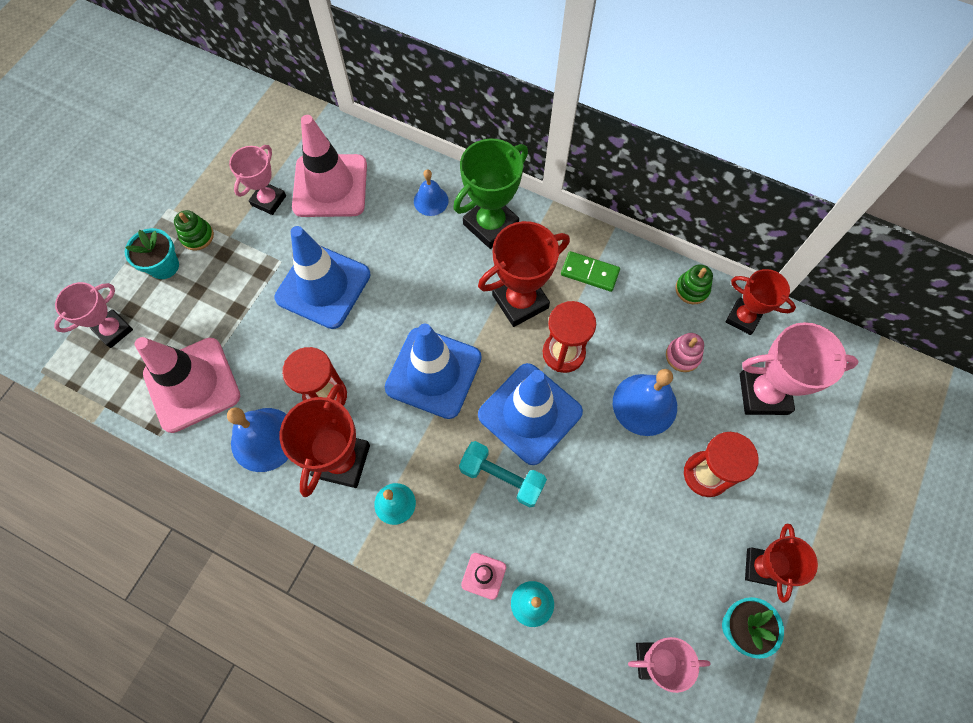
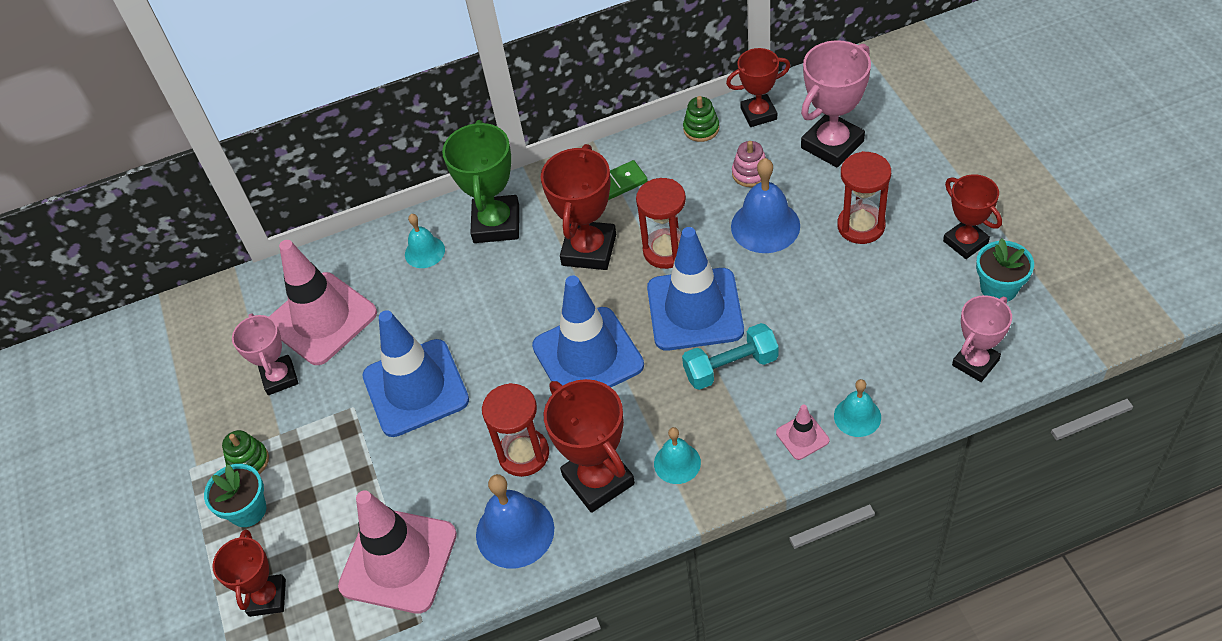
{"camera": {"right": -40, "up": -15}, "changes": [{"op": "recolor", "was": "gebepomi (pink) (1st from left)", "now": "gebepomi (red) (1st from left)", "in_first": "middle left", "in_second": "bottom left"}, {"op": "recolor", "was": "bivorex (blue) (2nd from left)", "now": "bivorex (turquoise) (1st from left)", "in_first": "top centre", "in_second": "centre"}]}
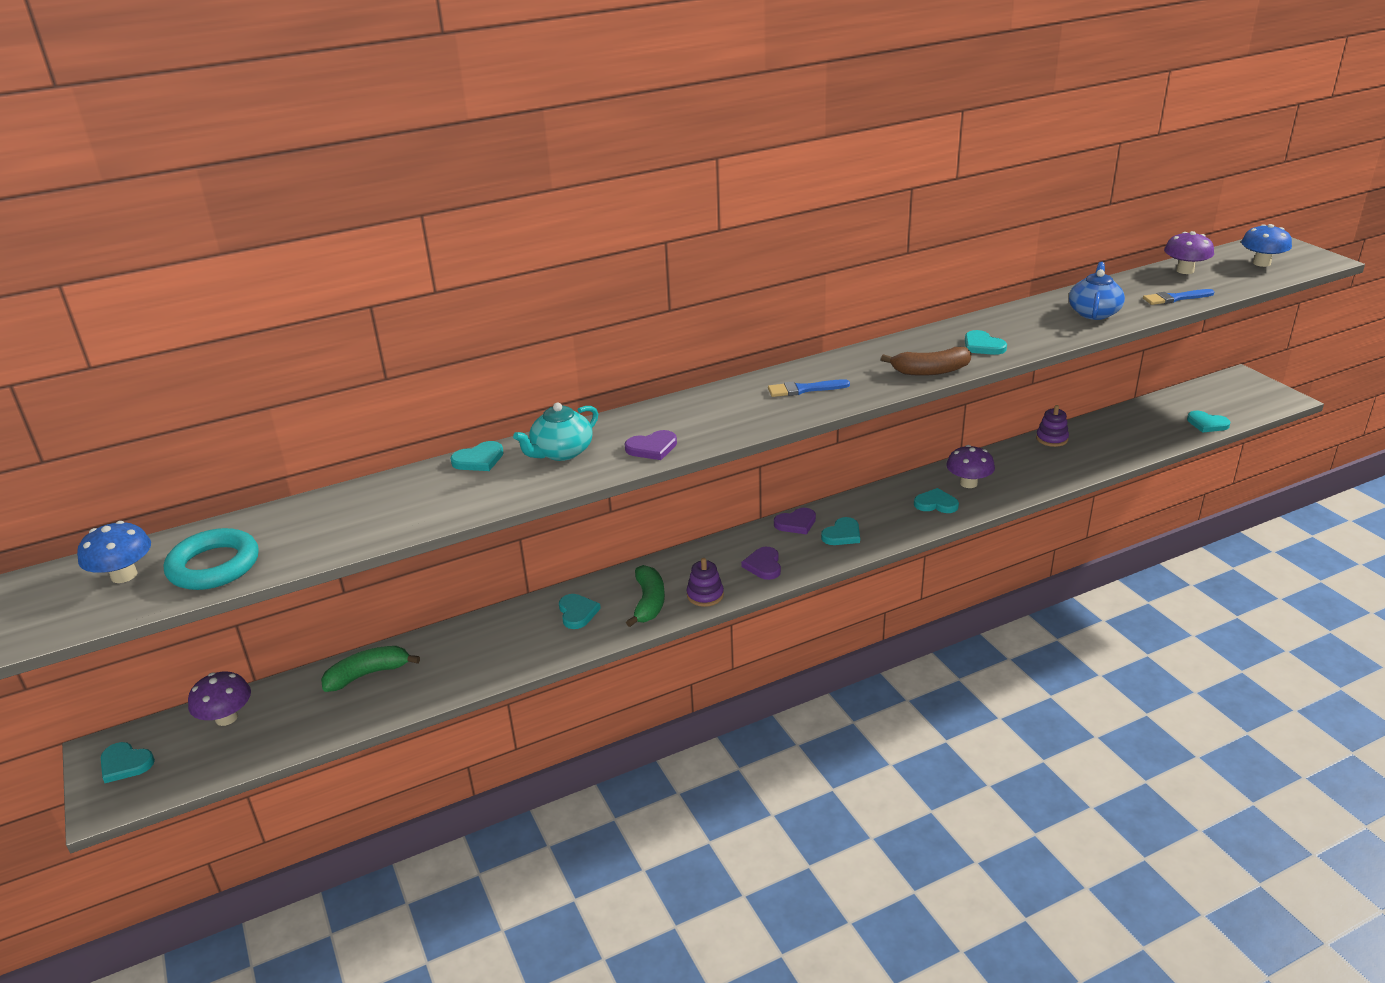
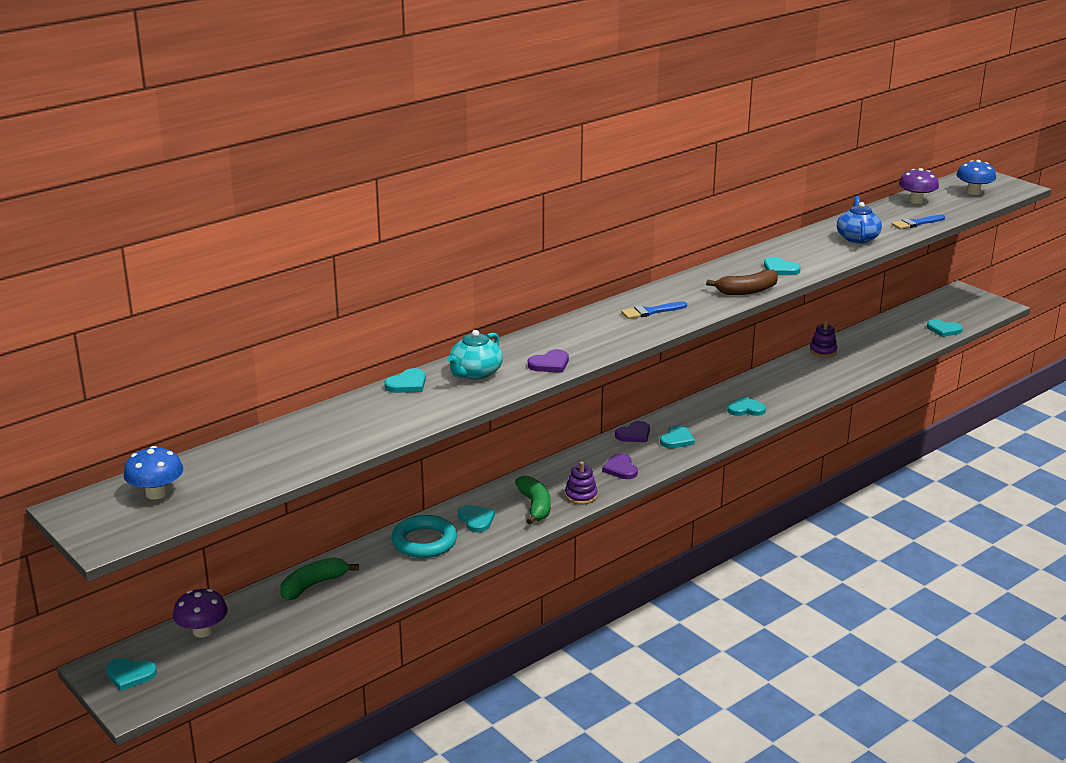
{"camera": {"right": -15, "up": -5}, "changes": [{"op": "move", "was": "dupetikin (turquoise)", "in_first": "middle left", "in_second": "bottom centre"}, {"op": "delete", "was": "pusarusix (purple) (2nd from left)", "in_first": "middle right"}]}
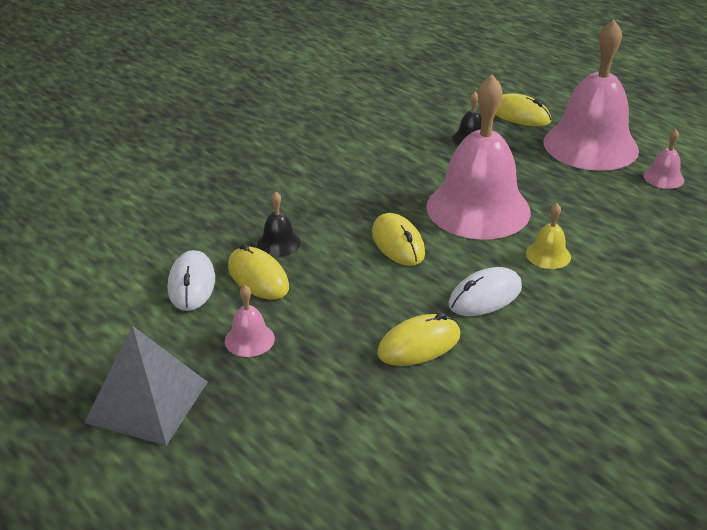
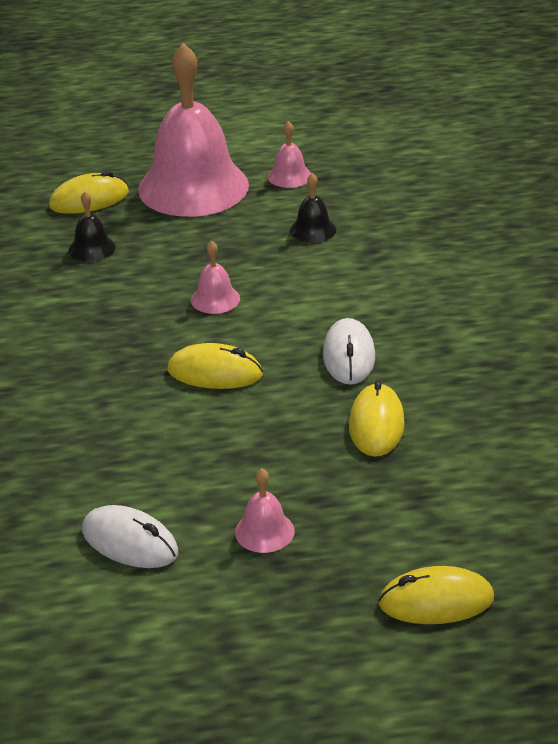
{"camera": {"right": -55, "up": 0}, "changes": [{"op": "resize", "was": "bivorex (pink) (2nd from left)", "in_first": "top right", "in_second": "centre", "ratio": 0.4}, {"op": "move", "was": "bivorex (black) (1st from left in the first image)", "now": "bivorex (black) (2nd from left)", "in_first": "centre", "in_second": "top centre"}, {"op": "move", "was": "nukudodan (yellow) (1st from left in the first image)", "now": "nukudodan (yellow) (4th from left)", "in_first": "centre", "in_second": "bottom right"}, {"op": "delete", "was": "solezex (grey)", "in_first": "bottom left"}, {"op": "delete", "was": "bivorex (yellow)", "in_first": "middle right"}]}
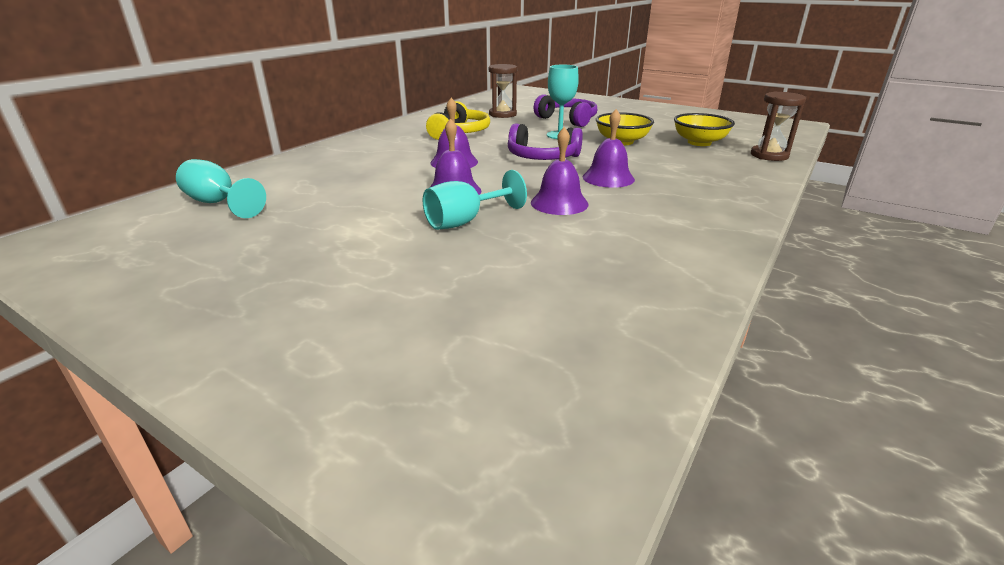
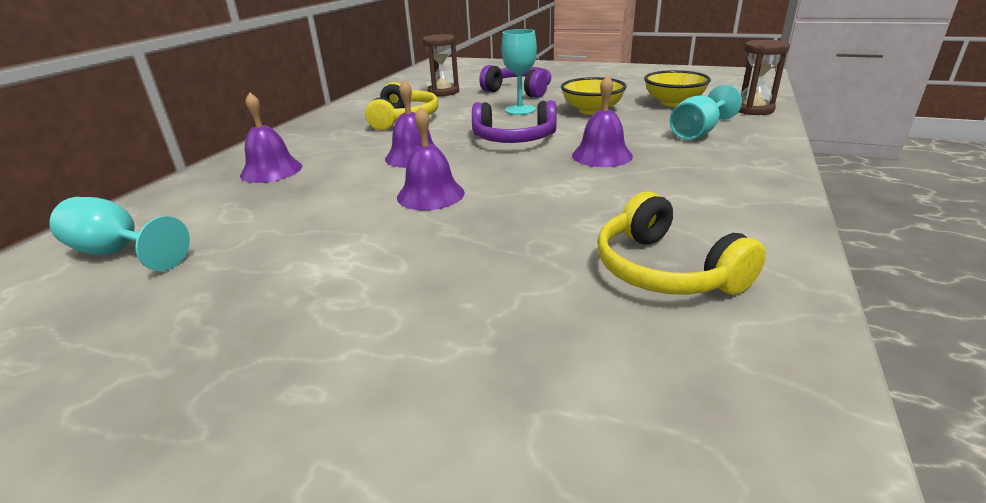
{"camera": {"right": -10, "up": 0}, "changes": [{"op": "move", "was": "bivorex (purple) (3rd from left in the first image)", "now": "bivorex (purple) (1st from left)", "in_first": "top centre", "in_second": "top left"}, {"op": "insert", "now": "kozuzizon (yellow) (2nd from left)", "in_second": "middle right"}, {"op": "move", "was": "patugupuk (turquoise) (2nd from left in the first image)", "now": "patugupuk (turquoise) (3rd from left)", "in_first": "centre", "in_second": "top right"}]}
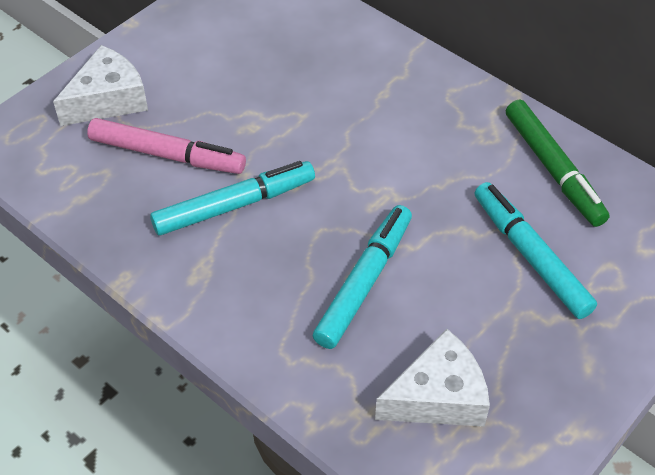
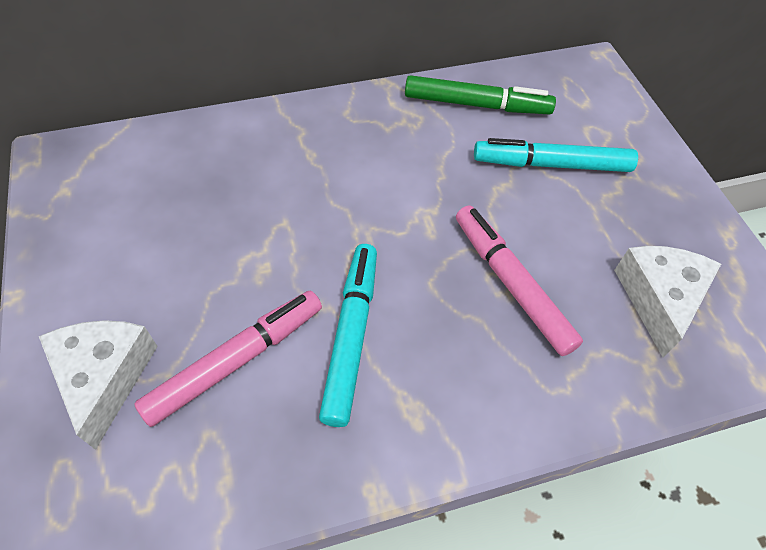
{"camera": {"right": -60, "up": 5}, "changes": [{"op": "recolor", "was": "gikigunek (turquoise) (2nd from left)", "now": "gikigunek (pink) (2nd from left)", "in_first": "centre", "in_second": "middle right"}]}
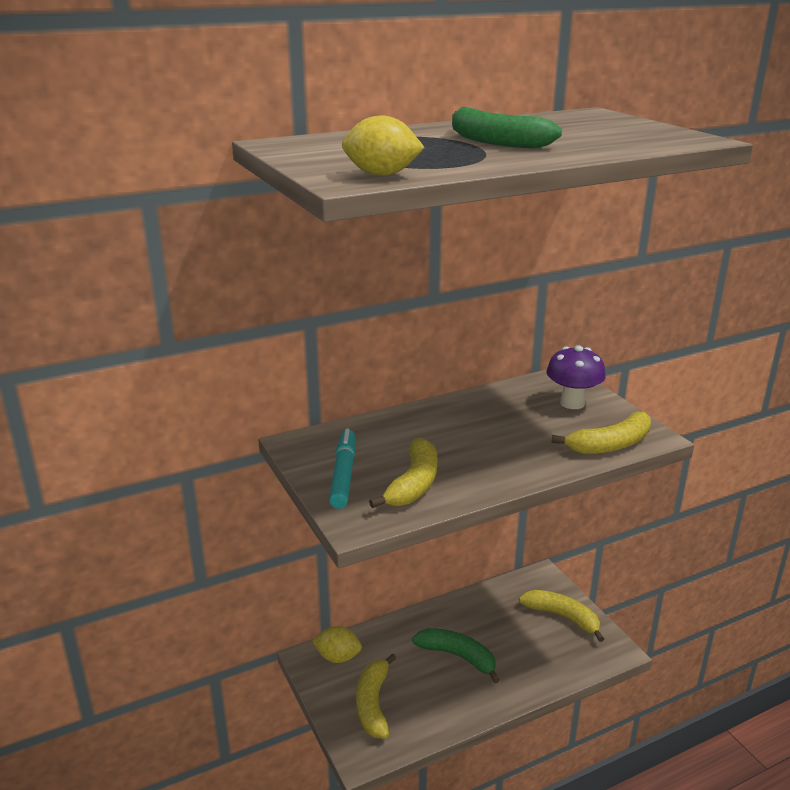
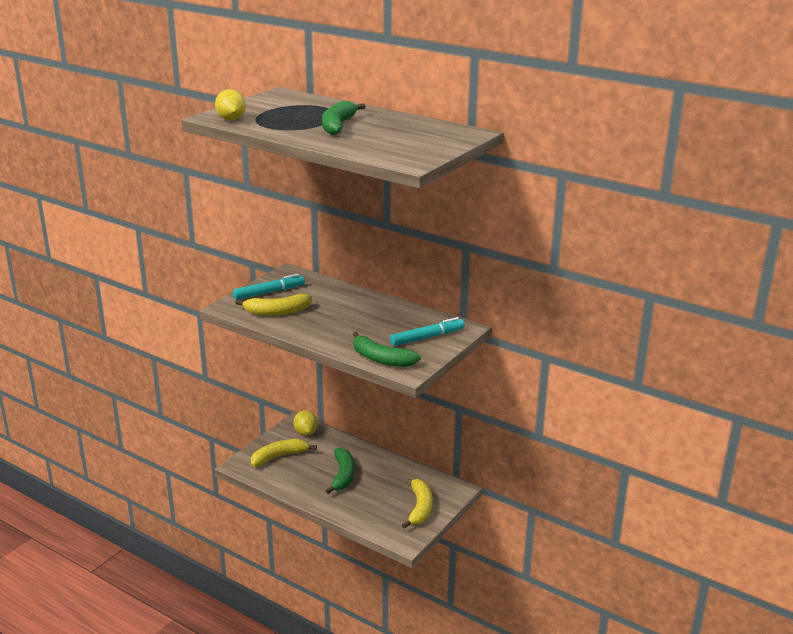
{"camera": {"right": 60, "up": 0}, "changes": [{"op": "recolor", "was": "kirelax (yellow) (4th from left)", "now": "kirelax (green) (3rd from left)", "in_first": "middle right", "in_second": "centre"}, {"op": "replace", "was": "pusarusix (purple)", "now": "gikigunek (turquoise) (2nd from left)", "in_first": "middle right", "in_second": "centre"}]}
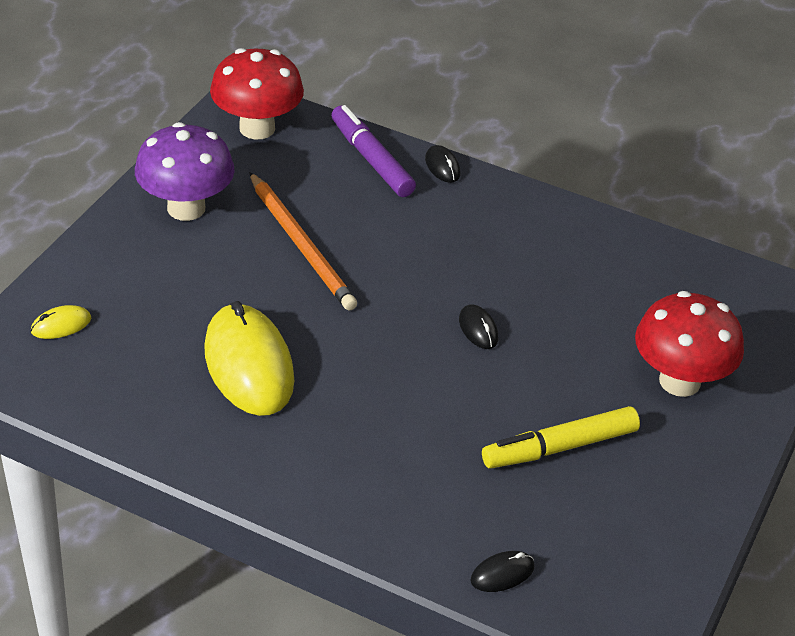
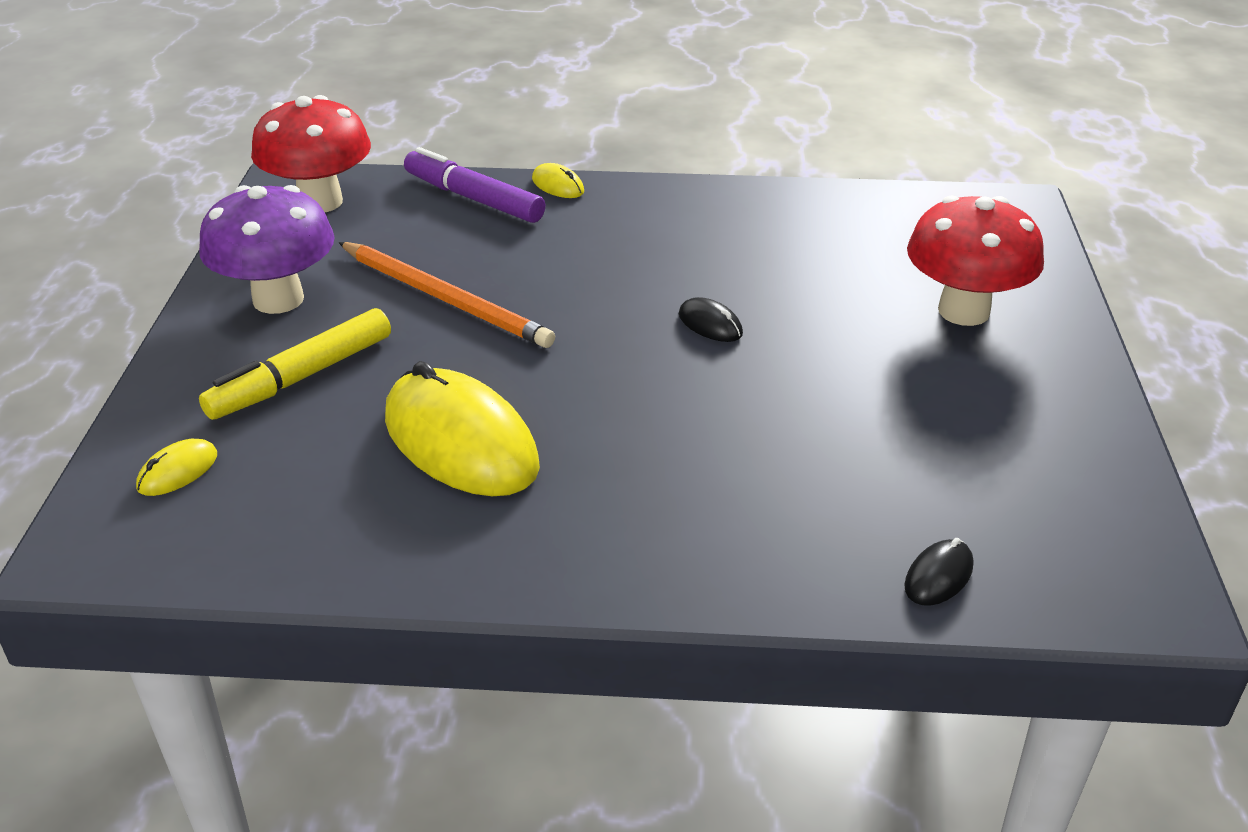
{"camera": {"right": -20, "up": -5}, "changes": [{"op": "move", "was": "gikigunek (yellow)", "in_first": "bottom right", "in_second": "middle left"}, {"op": "recolor", "was": "nukudodan (black) (1st from left)", "now": "nukudodan (yellow) (3rd from left)", "in_first": "top centre", "in_second": "top centre"}]}
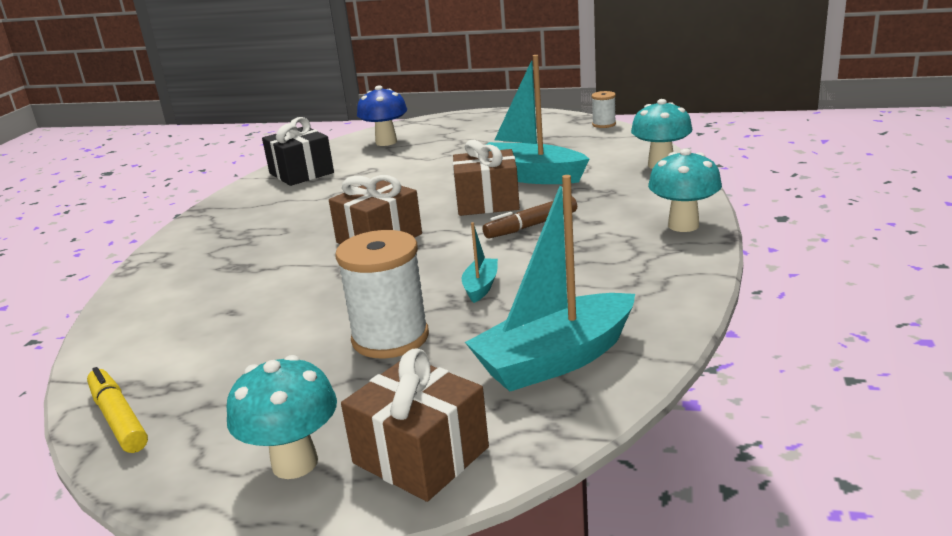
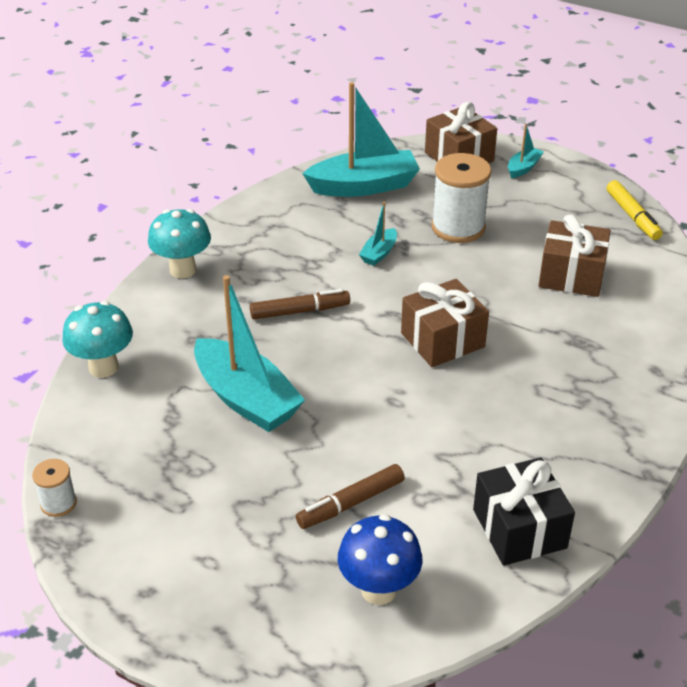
{"camera": {"right": -165, "up": 15}, "changes": [{"op": "insert", "now": "gikigunek (brown) (2nd from left)", "in_second": "bottom centre"}, {"op": "replace", "was": "pusarusix (turquoise) (1st from left)", "now": "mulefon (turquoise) (4th from left)", "in_first": "bottom left", "in_second": "top right"}, {"op": "move", "was": "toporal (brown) (3rd from left)", "in_first": "top centre", "in_second": "middle right"}]}
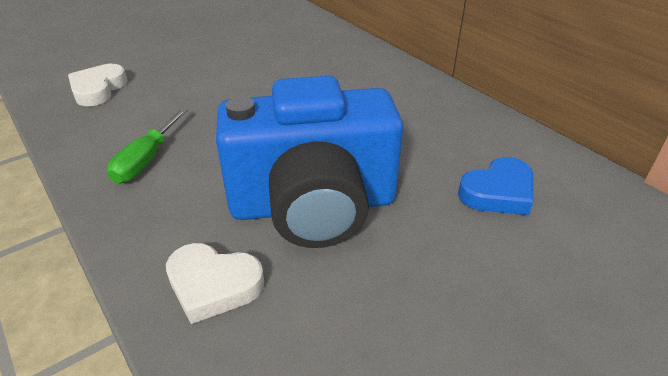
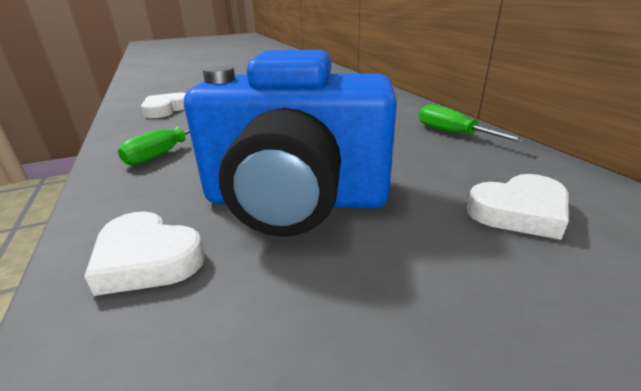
{"camera": {"right": 15, "up": -10}, "changes": [{"op": "insert", "now": "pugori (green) (2nd from left)", "in_second": "top right"}, {"op": "recolor", "was": "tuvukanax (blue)", "now": "tuvukanax (white) (3rd from left)", "in_first": "middle right", "in_second": "middle right"}]}
